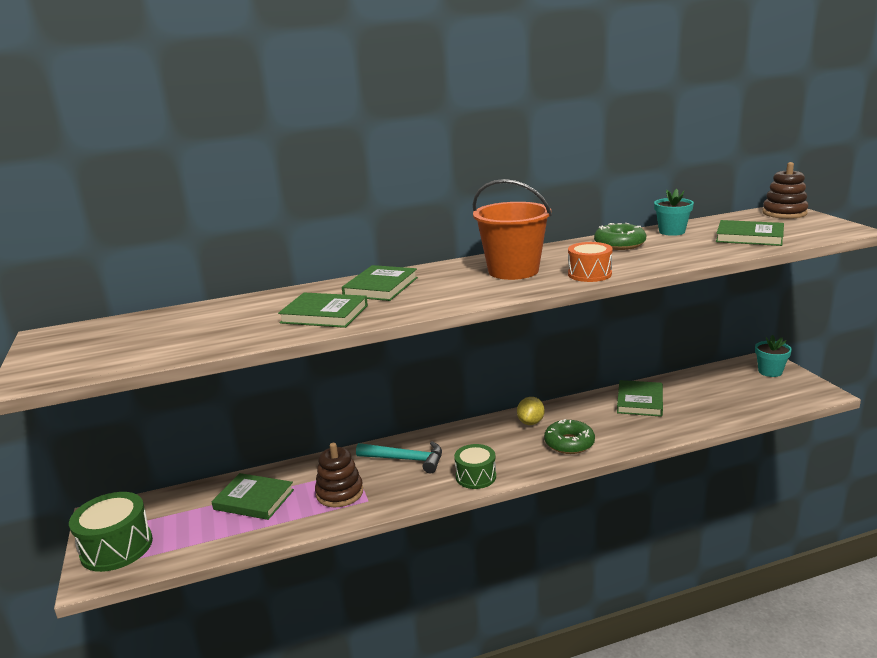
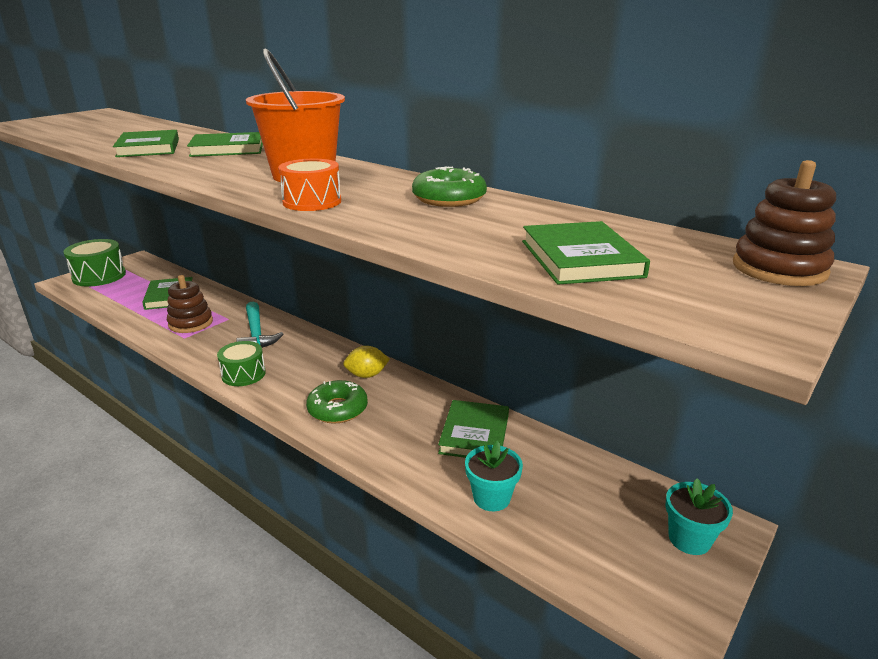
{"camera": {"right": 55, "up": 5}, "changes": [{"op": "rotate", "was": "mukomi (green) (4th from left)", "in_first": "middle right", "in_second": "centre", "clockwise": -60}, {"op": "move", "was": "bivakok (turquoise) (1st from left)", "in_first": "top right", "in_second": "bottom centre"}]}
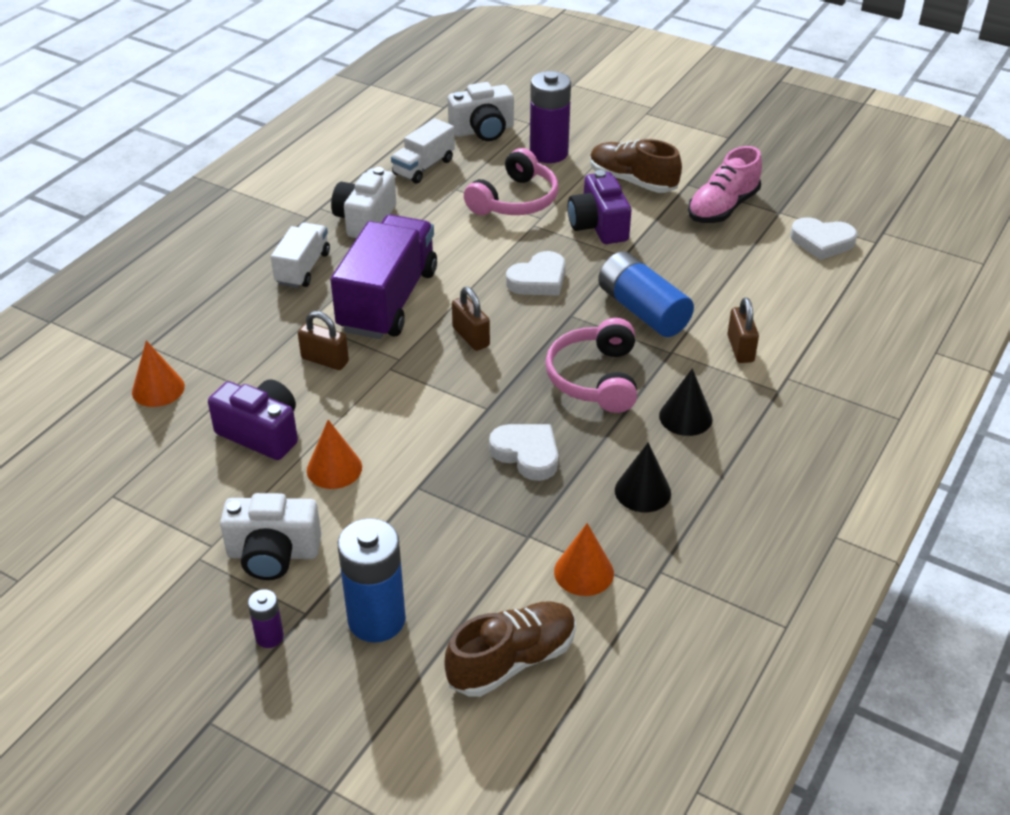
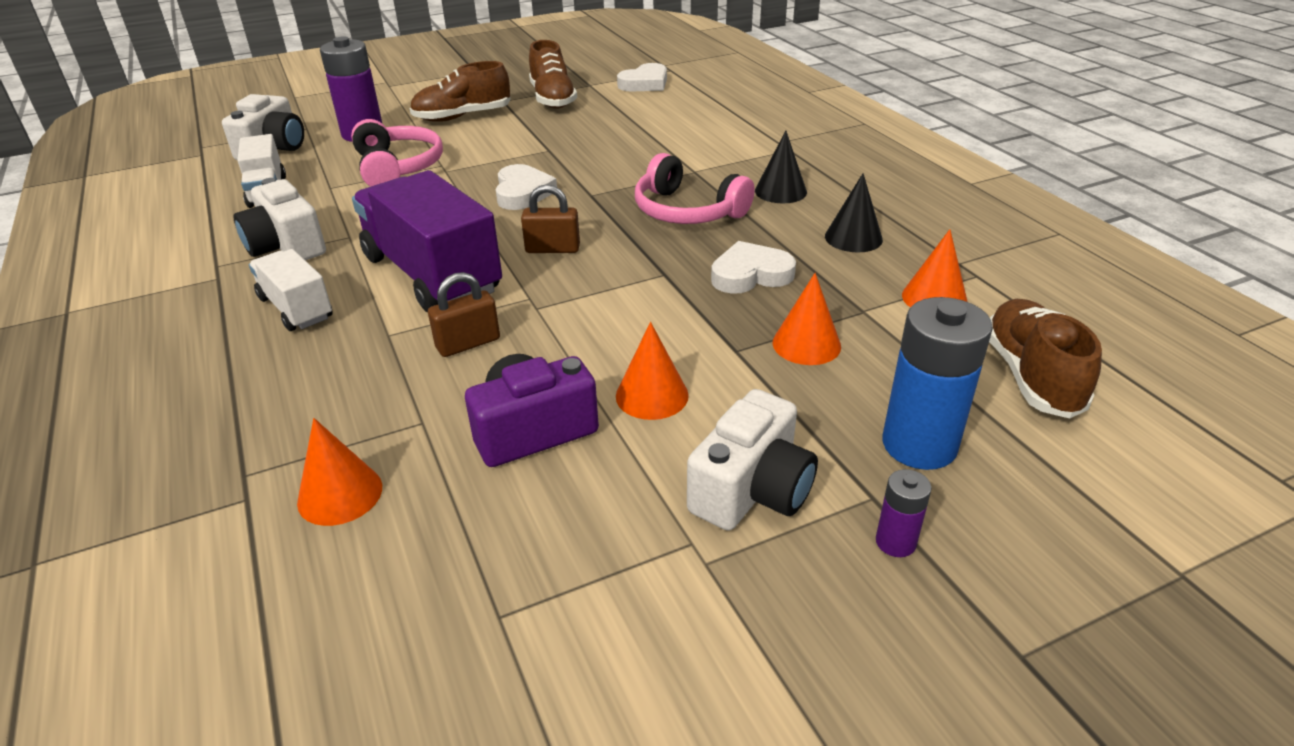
{"camera": {"right": -55, "up": -5}, "changes": [{"op": "recolor", "was": "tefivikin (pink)", "now": "tefivikin (brown) (2nd from left)", "in_first": "top right", "in_second": "top centre"}, {"op": "insert", "now": "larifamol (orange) (3rd from left)", "in_second": "centre"}, {"op": "delete", "was": "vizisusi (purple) (2nd from left)", "in_first": "top centre"}, {"op": "delete", "was": "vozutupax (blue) (2nd from left)", "in_first": "centre"}, {"op": "delete", "was": "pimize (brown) (3rd from left)", "in_first": "middle right"}]}
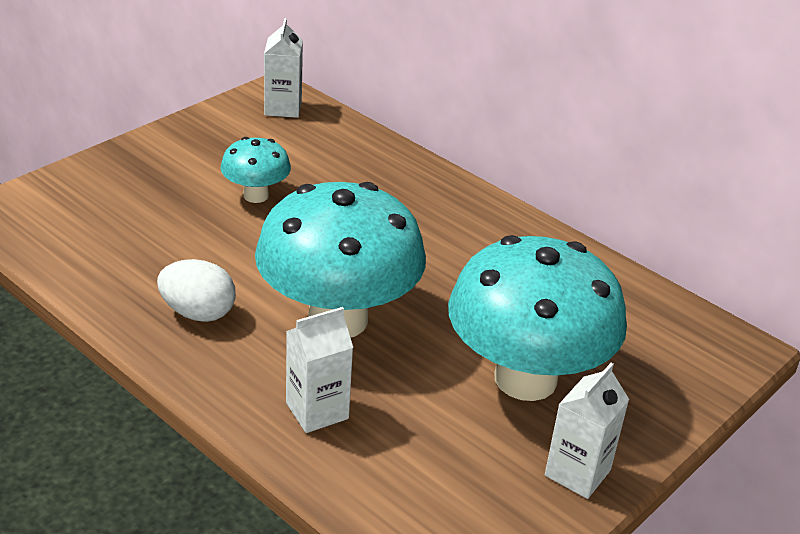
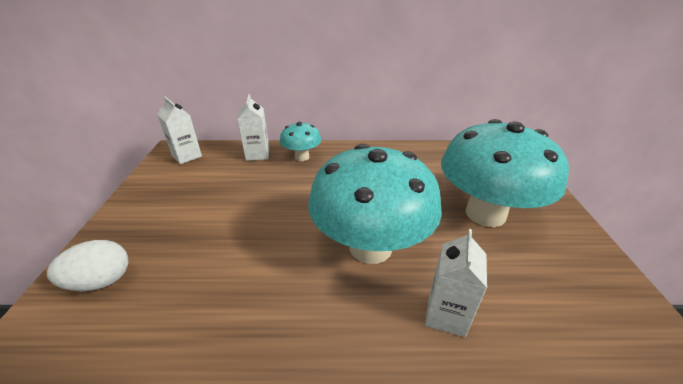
{"camera": {"right": -40, "up": 0}, "changes": [{"op": "move", "was": "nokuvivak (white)", "in_first": "middle left", "in_second": "bottom left"}, {"op": "move", "was": "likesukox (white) (3rd from left in the first image)", "now": "likesukox (white) (2nd from left)", "in_first": "bottom right", "in_second": "top centre"}, {"op": "move", "was": "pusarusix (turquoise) (1st from left)", "in_first": "top left", "in_second": "centre"}]}
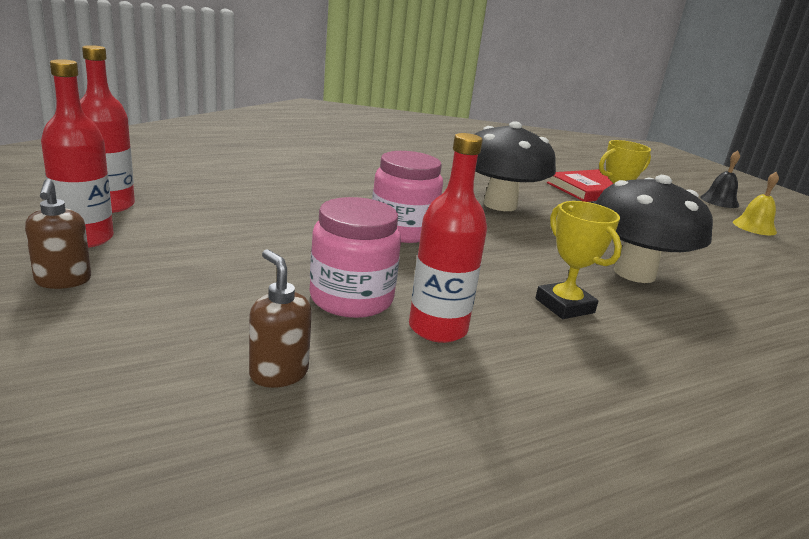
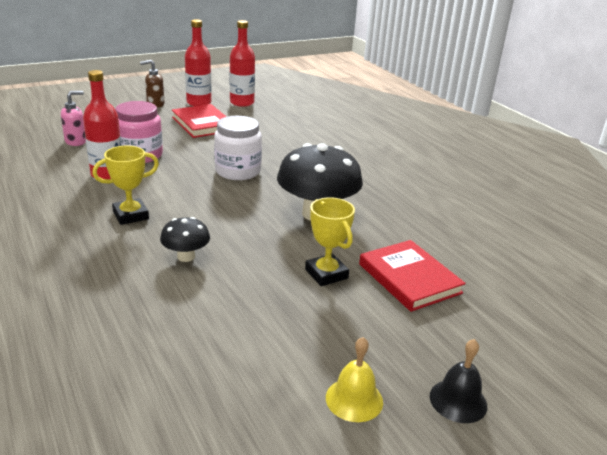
{"camera": {"right": 90, "up": 5}, "changes": [{"op": "recolor", "was": "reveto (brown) (2nd from left)", "now": "reveto (pink)", "in_first": "centre", "in_second": "top left"}, {"op": "resize", "was": "pusarusix (black) (2nd from left in the first image)", "in_first": "middle right", "in_second": "middle left", "ratio": 0.51}, {"op": "insert", "now": "mukomi (red) (1st from left)", "in_second": "top left"}, {"op": "recolor", "was": "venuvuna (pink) (2nd from left)", "now": "venuvuna (white)", "in_first": "centre", "in_second": "top centre"}]}
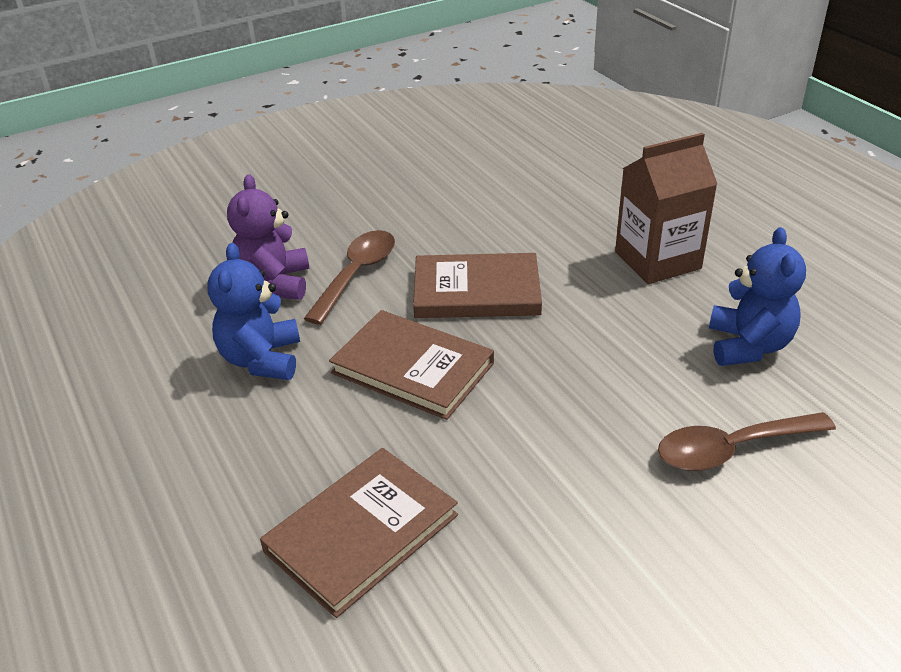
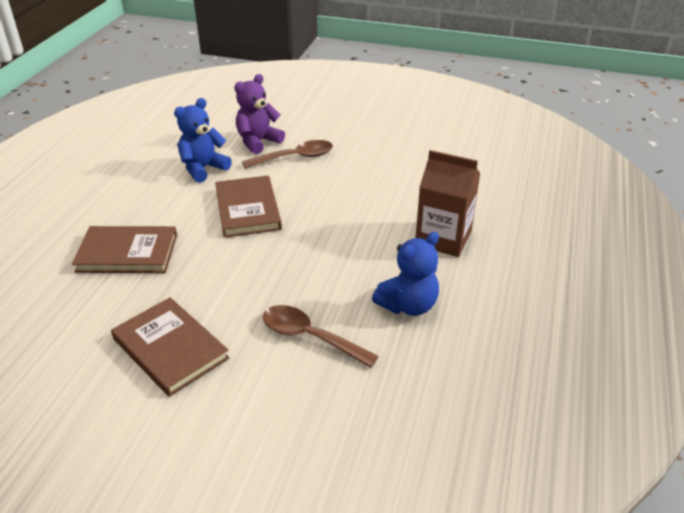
{"camera": {"right": 45, "up": 0}, "changes": [{"op": "move", "was": "mukomi (brown) (3rd from left in the first image)", "now": "mukomi (brown) (2nd from left)", "in_first": "centre", "in_second": "bottom left"}]}
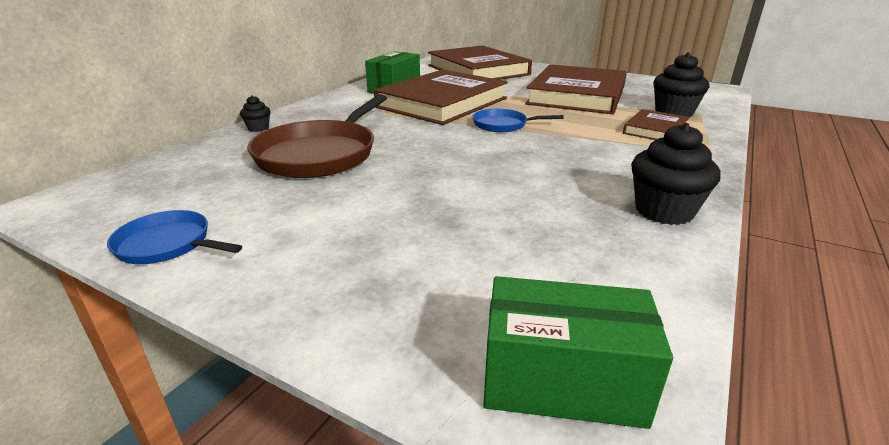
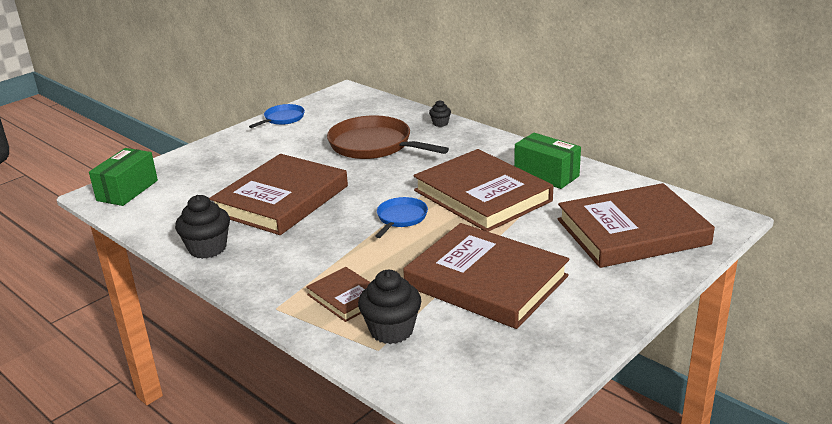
{"camera": {"right": 105, "up": 0}, "changes": [{"op": "insert", "now": "mukomi (brown) (1st from left)", "in_second": "centre"}]}
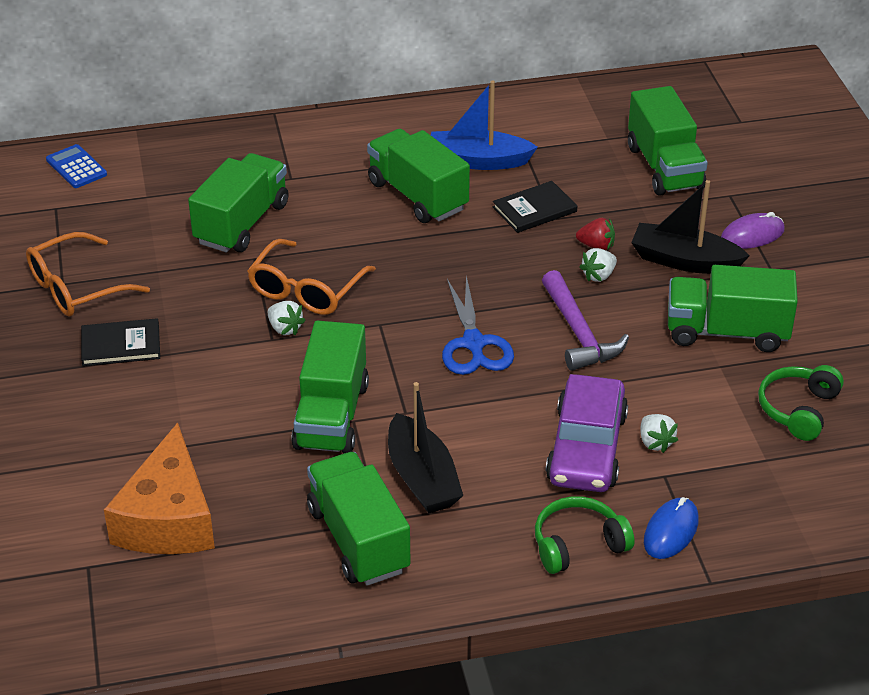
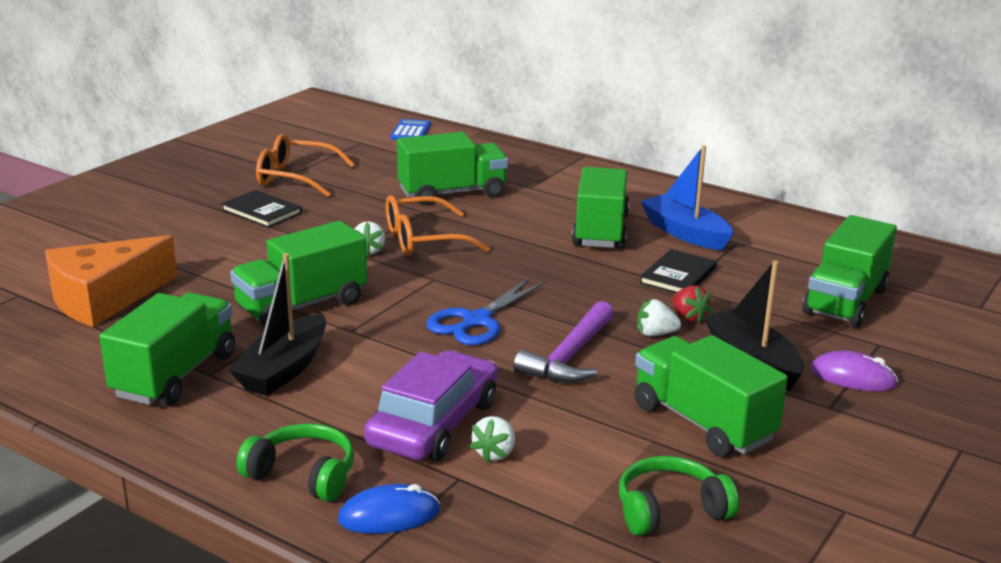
{"camera": {"right": 45, "up": -15}, "changes": [{"op": "rotate", "was": "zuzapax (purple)", "in_first": "middle right", "in_second": "bottom centre", "clockwise": 150}, {"op": "rotate", "was": "mukomi (black) (2nd from left)", "in_first": "top centre", "in_second": "middle right", "clockwise": -75}]}
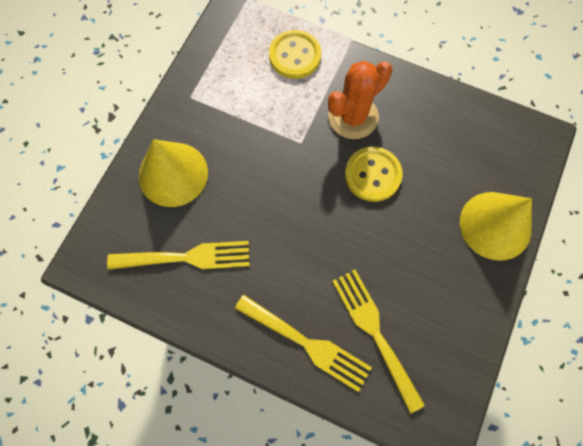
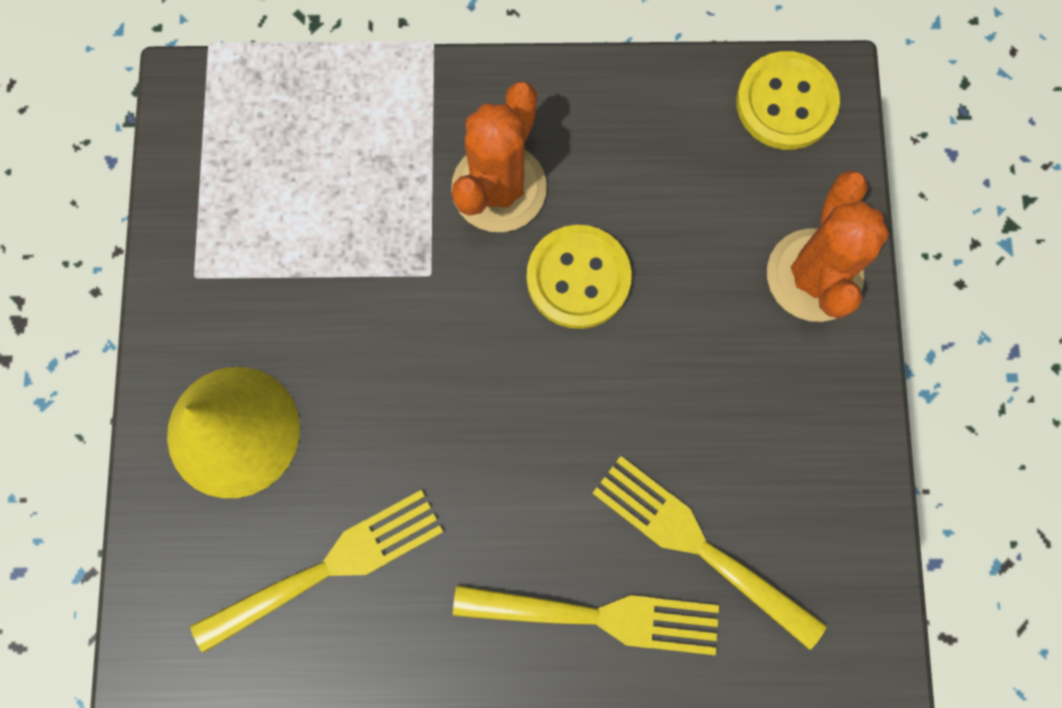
{"camera": {"right": -25, "up": 5}, "changes": [{"op": "move", "was": "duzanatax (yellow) (1st from left in the first image)", "now": "duzanatax (yellow) (2nd from left)", "in_first": "top centre", "in_second": "top right"}, {"op": "replace", "was": "larifamol (yellow) (2nd from left)", "now": "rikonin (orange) (2nd from left)", "in_first": "middle right", "in_second": "middle right"}]}
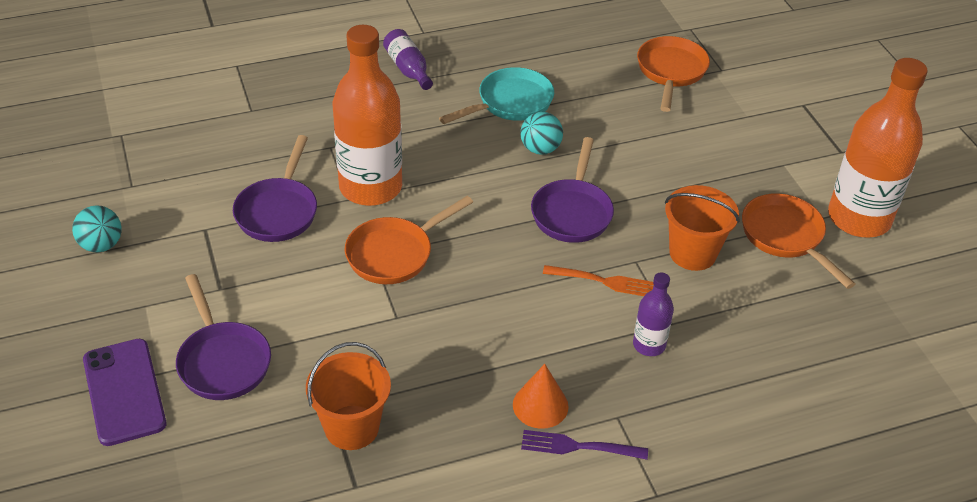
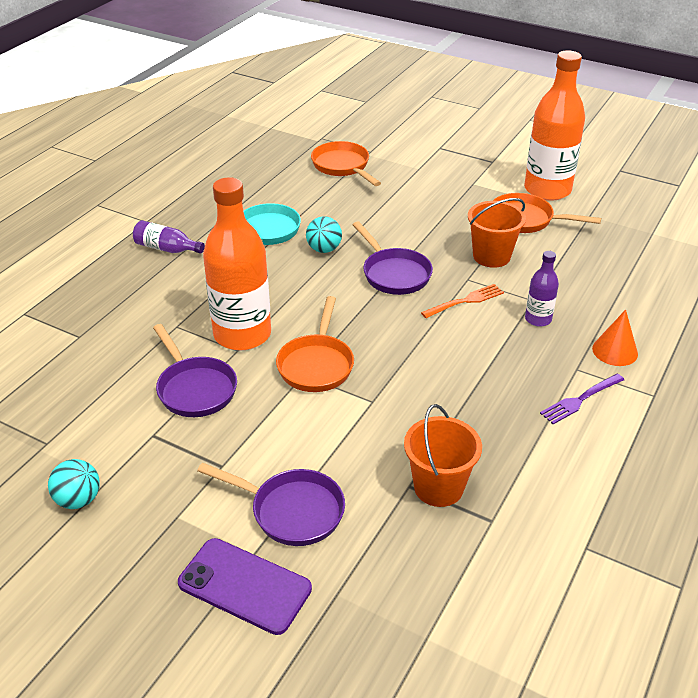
{"camera": {"right": -40, "up": -5}, "changes": [{"op": "move", "was": "larifamol (orange)", "in_first": "bottom centre", "in_second": "middle right"}]}
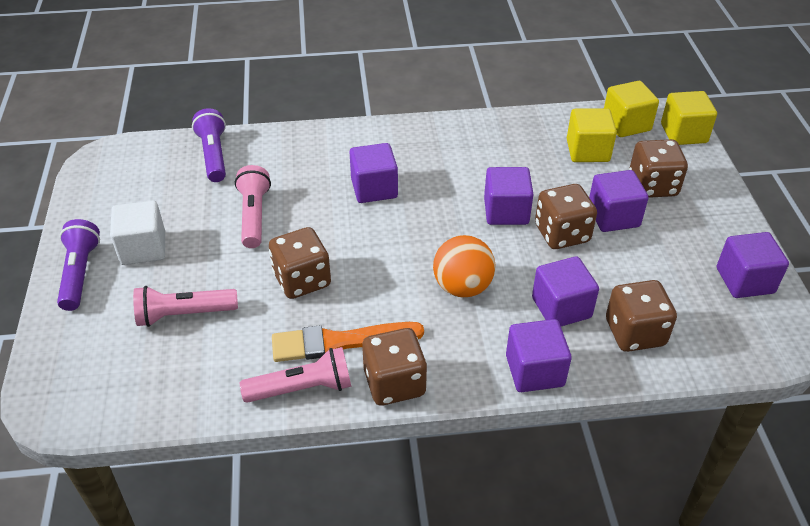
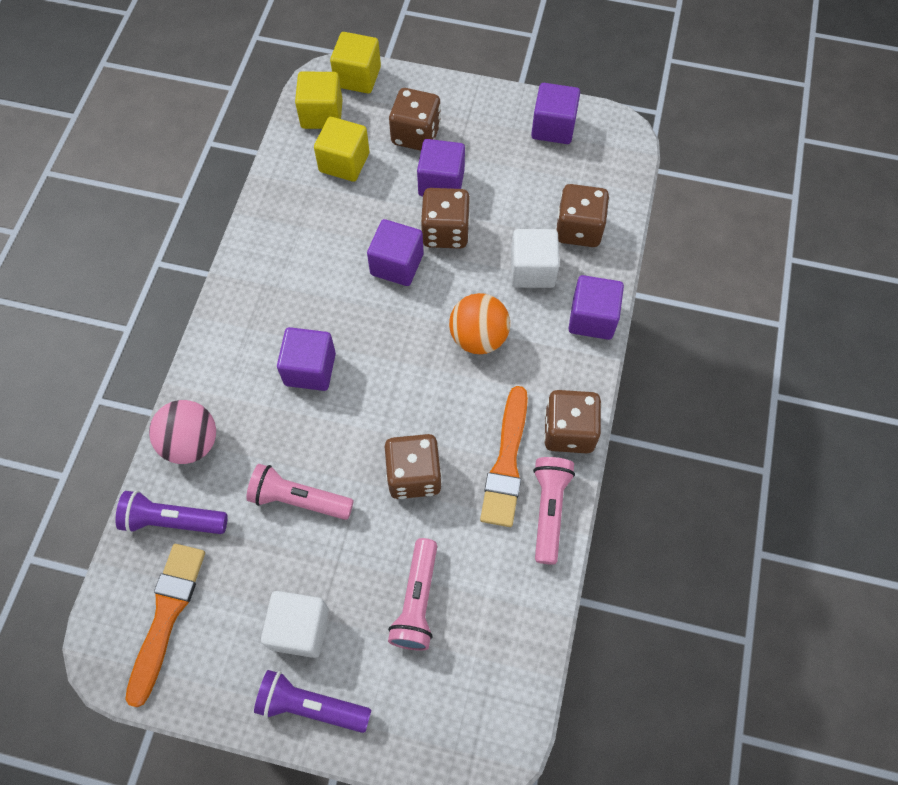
{"camera": {"right": -70, "up": 20}, "changes": [{"op": "insert", "now": "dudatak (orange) (1st from left)", "in_second": "bottom left"}, {"op": "insert", "now": "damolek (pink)", "in_second": "middle left"}, {"op": "recolor", "was": "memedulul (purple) (4th from left)", "now": "memedulul (white) (2nd from left)", "in_first": "middle right", "in_second": "top centre"}]}
